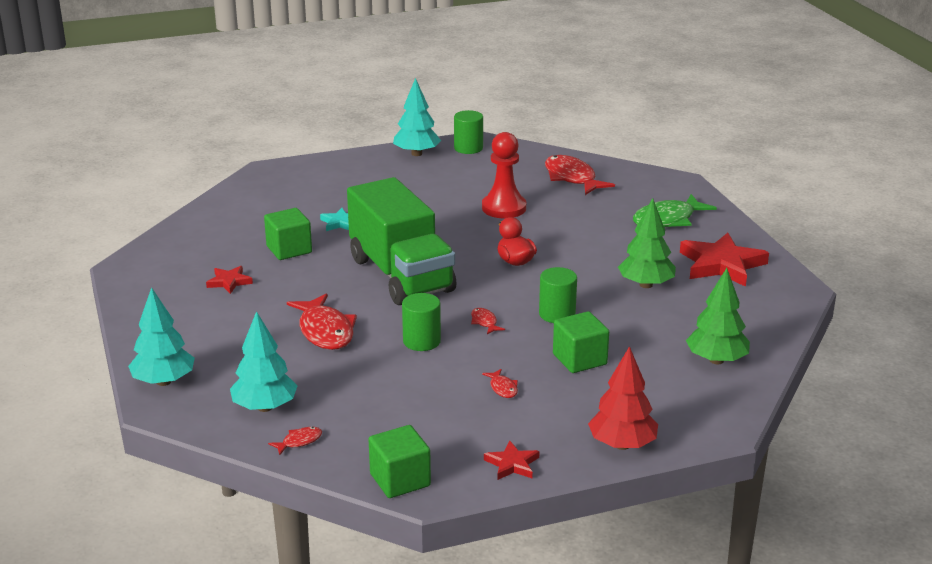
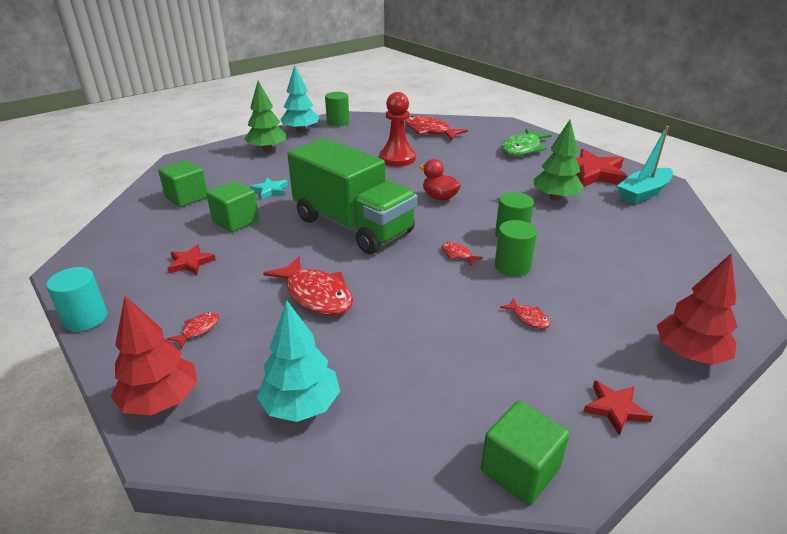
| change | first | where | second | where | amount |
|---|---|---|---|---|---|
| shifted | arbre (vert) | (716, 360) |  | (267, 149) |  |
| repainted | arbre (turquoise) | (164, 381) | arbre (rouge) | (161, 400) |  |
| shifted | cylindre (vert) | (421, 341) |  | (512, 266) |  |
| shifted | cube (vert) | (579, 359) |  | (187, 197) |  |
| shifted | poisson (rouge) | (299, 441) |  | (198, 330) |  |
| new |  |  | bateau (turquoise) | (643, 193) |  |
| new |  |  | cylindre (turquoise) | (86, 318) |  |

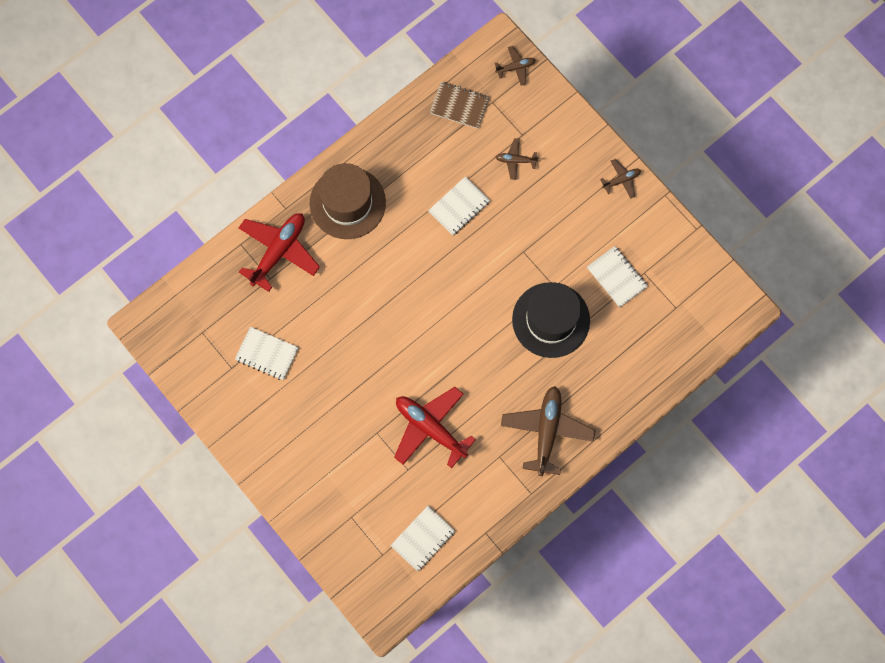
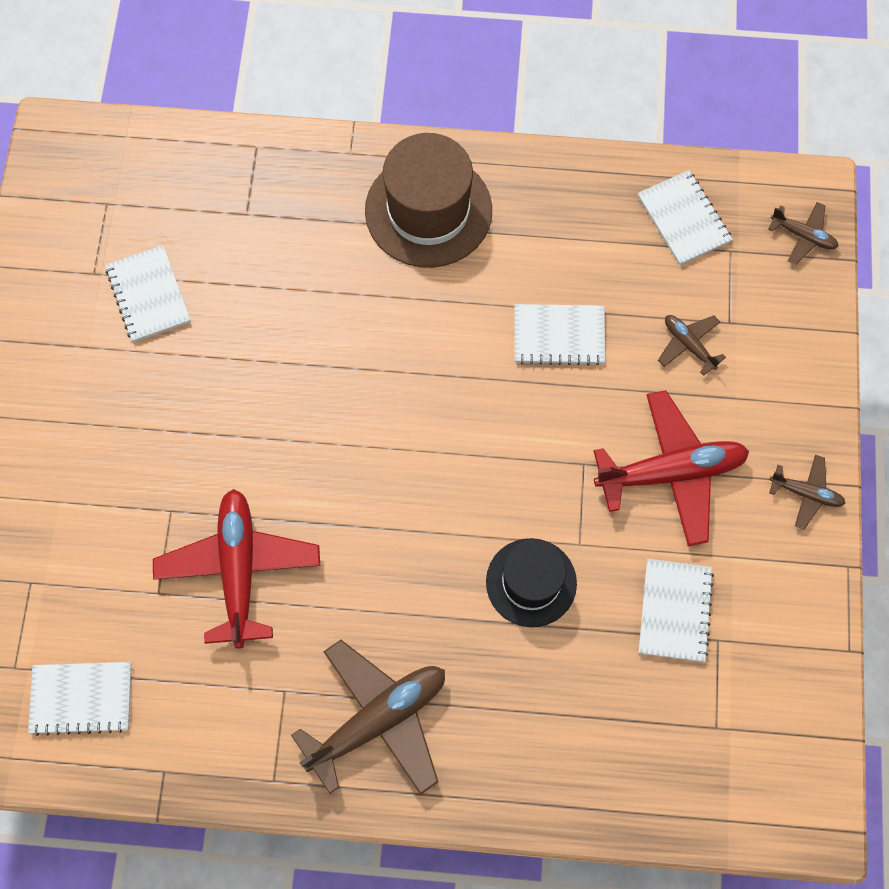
| change | first | where | second | where | amount |
|---|---|---|---|---|---|
| repainted | carnet (marron) | (459, 106) | carnet (blanc) | (683, 219) |  |
| shifted | avion (rouge) | (279, 251) |  | (670, 472) |  |
| scaled | chapeau (noir) | (551, 320) |  | (531, 582) | x0.65 |

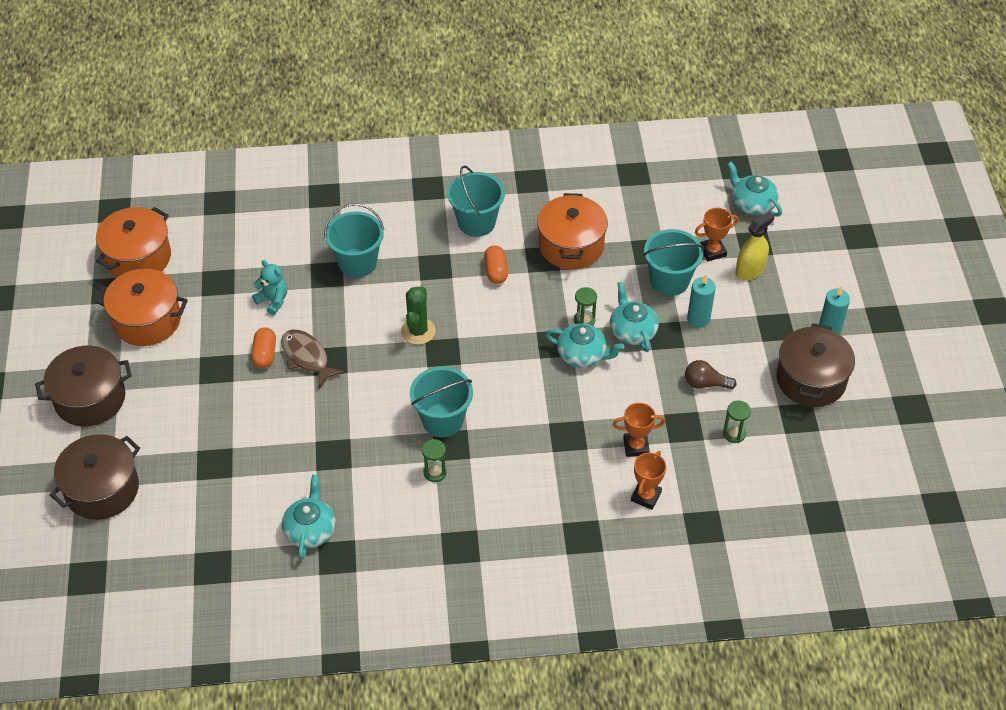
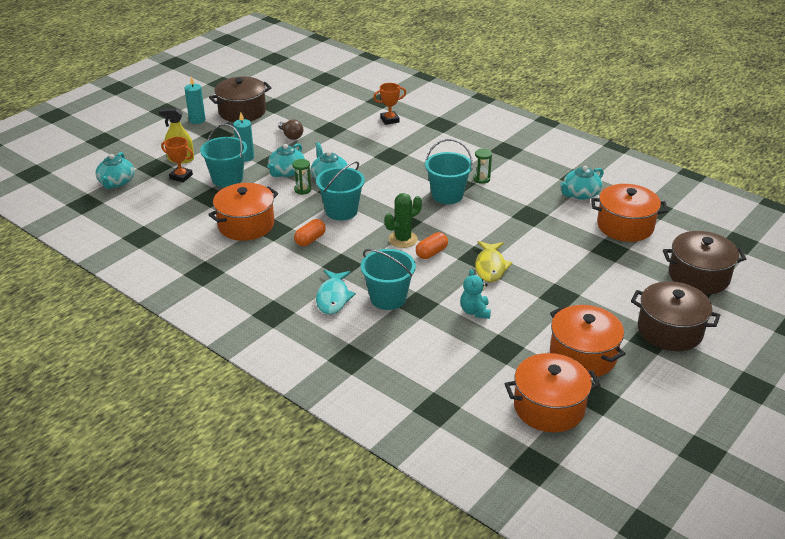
| change | first | where | second | where | amount |
|---|---|---|---|---|---|
| shifted | seau (turquoise) | (476, 222) |  | (341, 211) |  |
| shifted | gélule (orange) | (264, 354) |  | (431, 253) |  |
| repainted | poisson (marron) | (307, 357) | poisson (jaune) | (490, 267) |  |
| gone | sablier (vert) | (734, 434) |  |  |  |
| gone | trophée (orange) | (636, 446) |  |  |  |
| new |  |  | marmite (orange) | (625, 226) |  |
| new |  |  | poisson (turquoise) | (333, 297) |  |

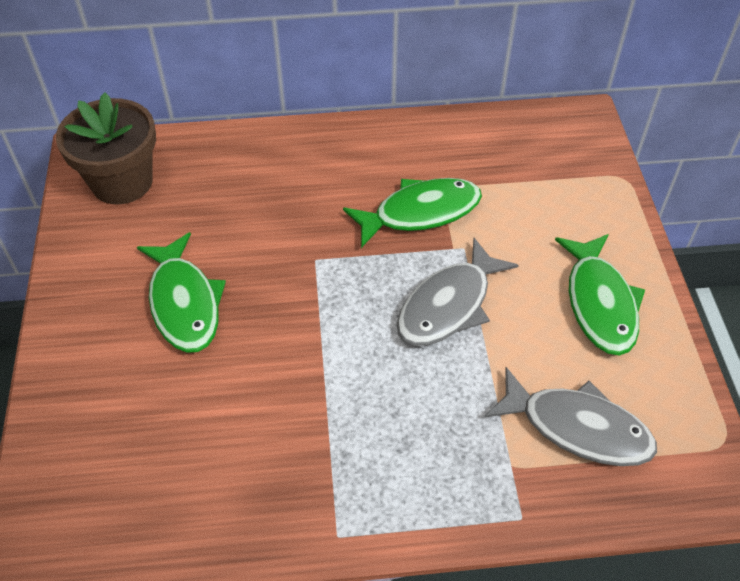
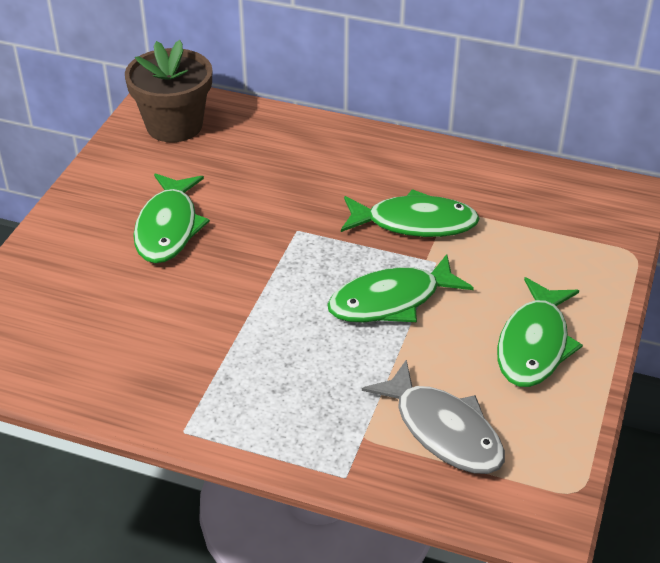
| change | first | where | second | where | amount |
|---|---|---|---|---|---|
| repainted | poisson (gris) | (449, 305) | poisson (vert) | (391, 301) |  |

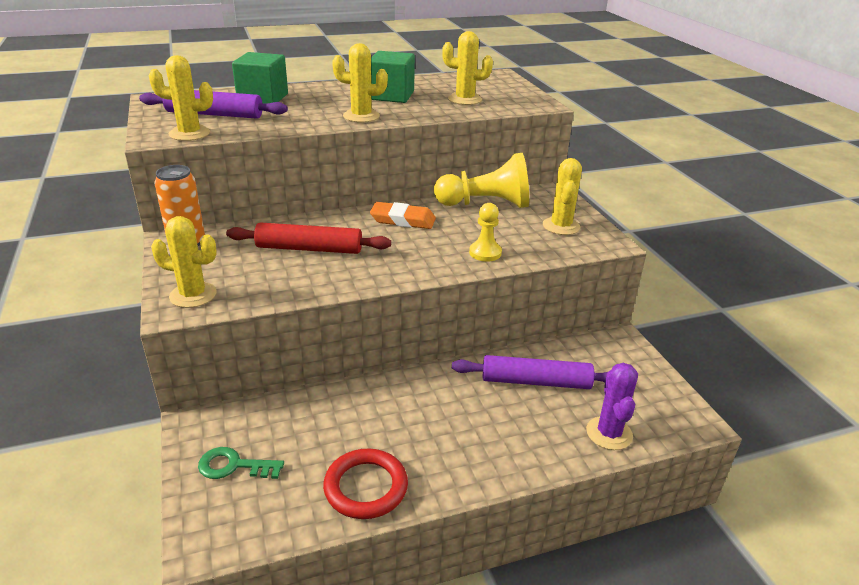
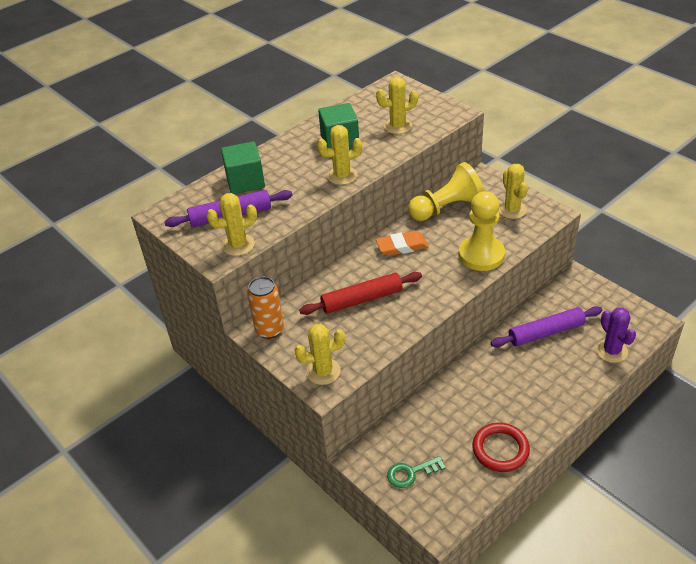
| change | first | where | second | where | amount |
|---|---|---|---|---|---|
| scaled | pion (jaune) | (485, 253) |  | (481, 255) | x1.86 |

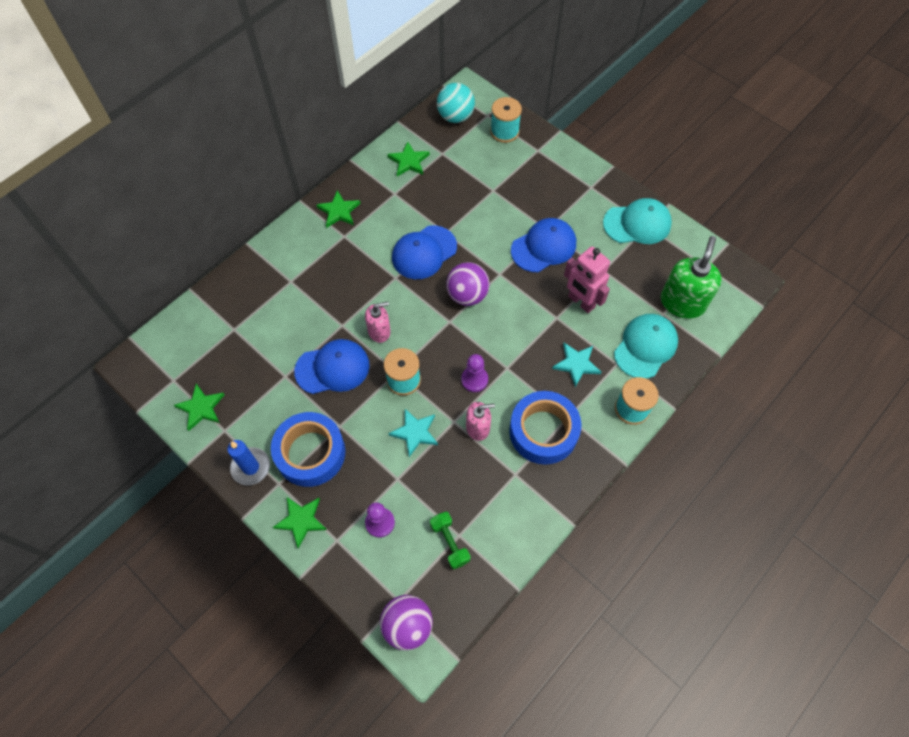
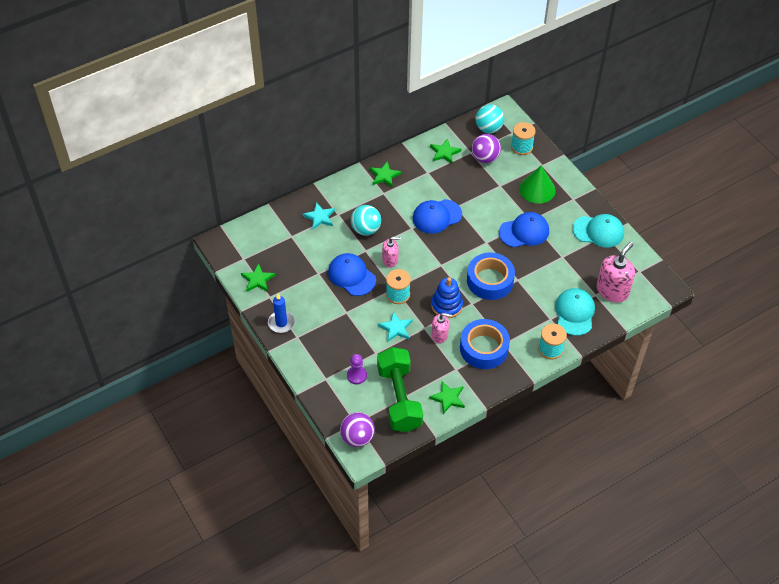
| change | first | where | second | where | amount |
|---|---|---|---|---|---|
| repainted | distributeur de savon (vert) | (682, 302) | distributeur de savon (rose) | (612, 291) |  |
| gone | robot (rose) | (581, 302) |  |  |  |
| shifted | balle (violet) | (467, 295) |  | (485, 158) |  |
| rotated | casquette (turquoise) | (645, 347) |  | (574, 313) | 45 degrees counterclockwise |
| rotated | casquette (bleu) | (332, 368) |  | (351, 276) | 135 degrees counterclockwise |
| shifted | étoile (turquoise) | (576, 364) |  | (319, 217) |  |
| swapped | pion (violet) | (474, 379) | jouet à empiler (bleu) | (446, 305) |  |
| shifted | ruban adhésif (bleu) | (310, 453) |  | (490, 280) |  |
| shifted | étoile (vert) | (301, 520) |  | (448, 398) |  |
| scaled | haltère (vert) | (450, 543) |  | (399, 398) | x2.23 |
| new |  |  | cône (vert) | (537, 189) |  |
| new |  |  | balle (turquoise) | (365, 229) |  |

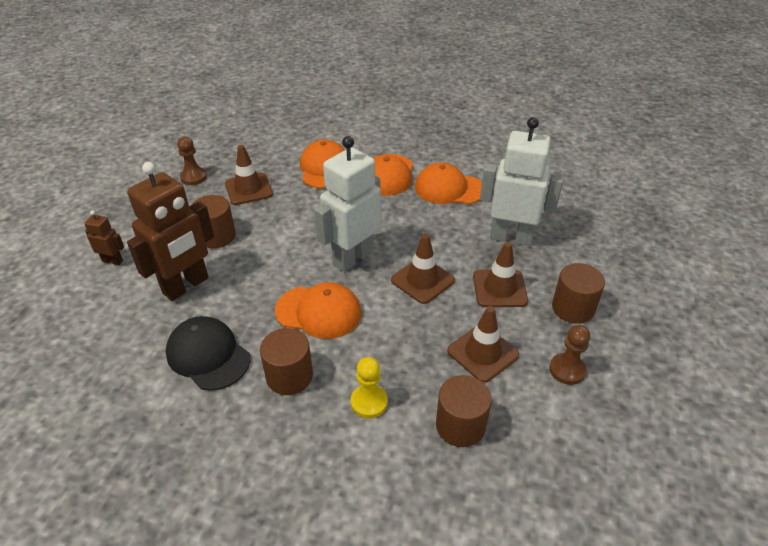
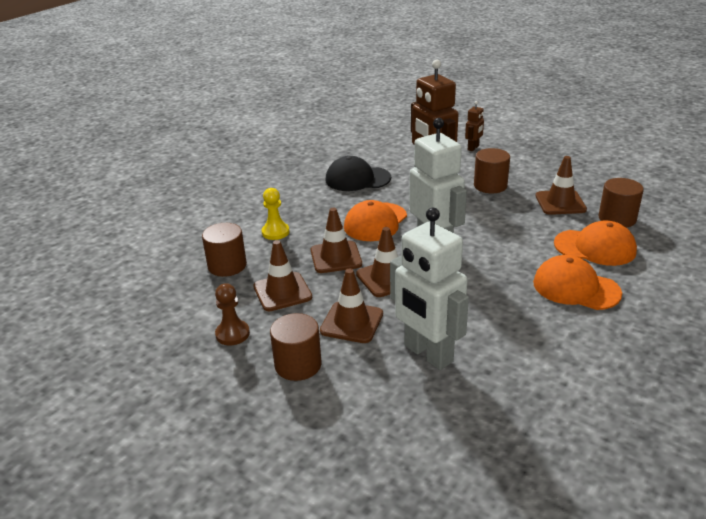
| change | first | where | second | where | amount |
|---|---|---|---|---|---|
| rotated | robot (blanc) | (511, 237) |  | (427, 354) | 105 degrees clockwise |
| gone | pion (marron) | (193, 177) |  |  |  |
| gone | casquette (orange) | (449, 188) |  |  |  |
| rotated | casquette (noir) | (208, 355) |  | (357, 179) | 150 degrees counterclockwise |
| shifted | cylindre (marron) | (289, 376) |  | (617, 218) |  |
| new |  |  | cône de chantier (marron) | (336, 257) |  |

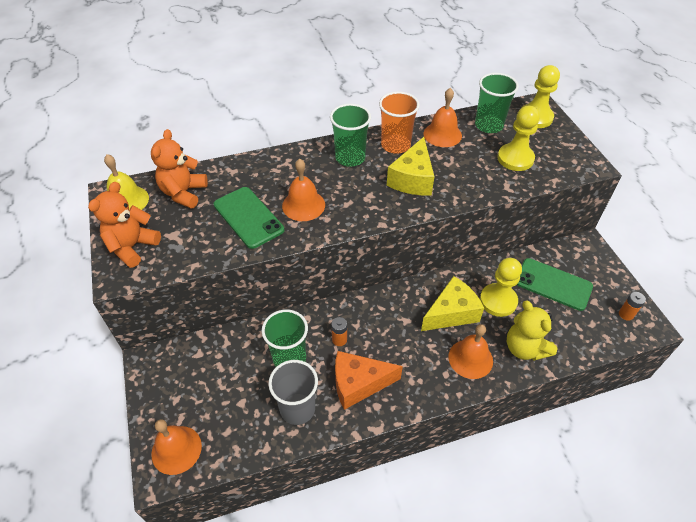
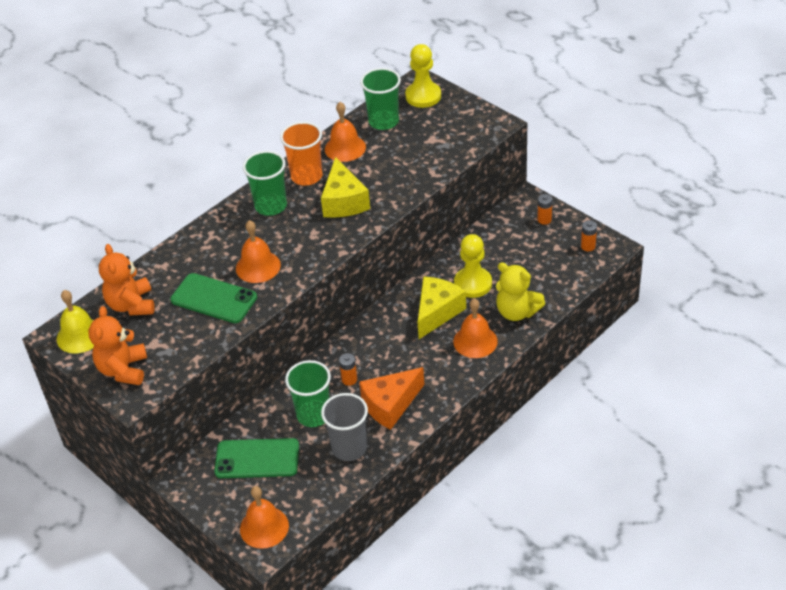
| change | first | where | second | where | amount |
|---|---|---|---|---|---|
| gone | pion (jaune) | (515, 158) |  |  |  |
| shifted | téléphone (vert) | (553, 284) |  | (257, 459) |  |
| new |  |  | pile (orange) | (544, 219) |  |

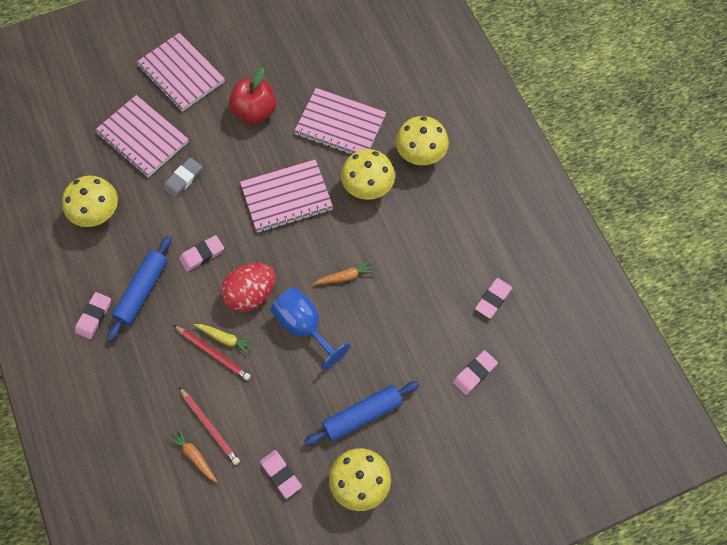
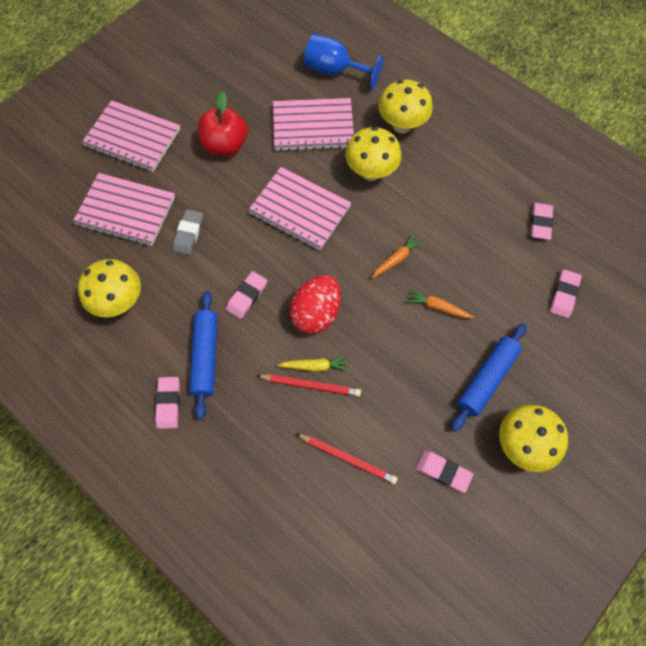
| change | first | where | second | where | amount |
|---|---|---|---|---|---|
| rotated | carnet (rose) | (286, 197) |  | (300, 210) | 75 degrees clockwise |
| shifted | verre à pied (bleu) | (304, 327) |  | (334, 71) |  |
| shifted | carotte (orange) | (194, 456) |  | (438, 307) |  |

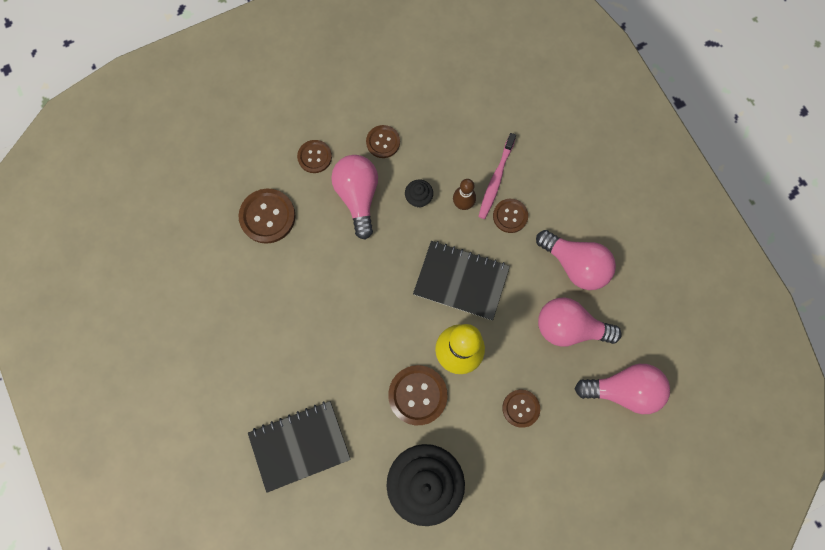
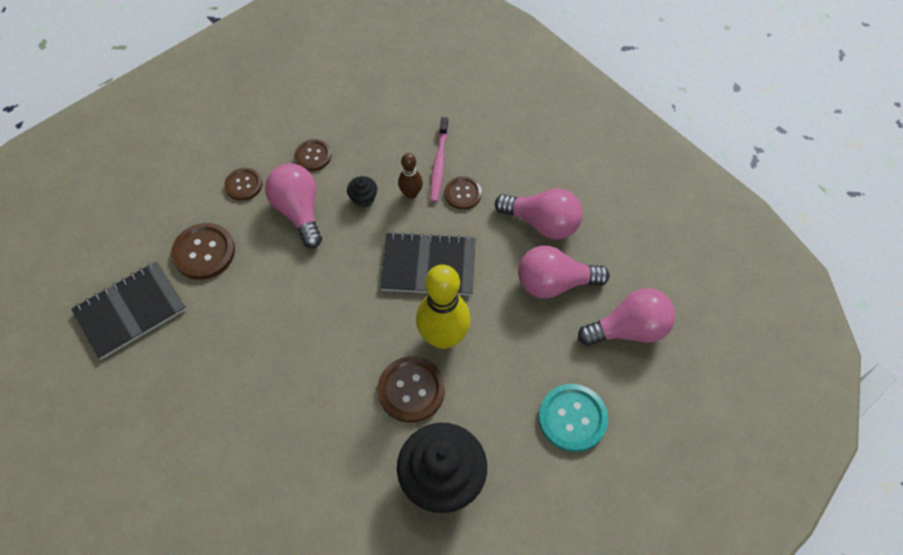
| change | first | where | second | where | amount |
|---|---|---|---|---|---|
| gone | bouton (marron) | (520, 408) |  |  |  |
| shifted | carnet (noir) | (299, 445) |  | (130, 311) |  |
| new |  |  | bouton (turquoise) | (572, 418) |  |

